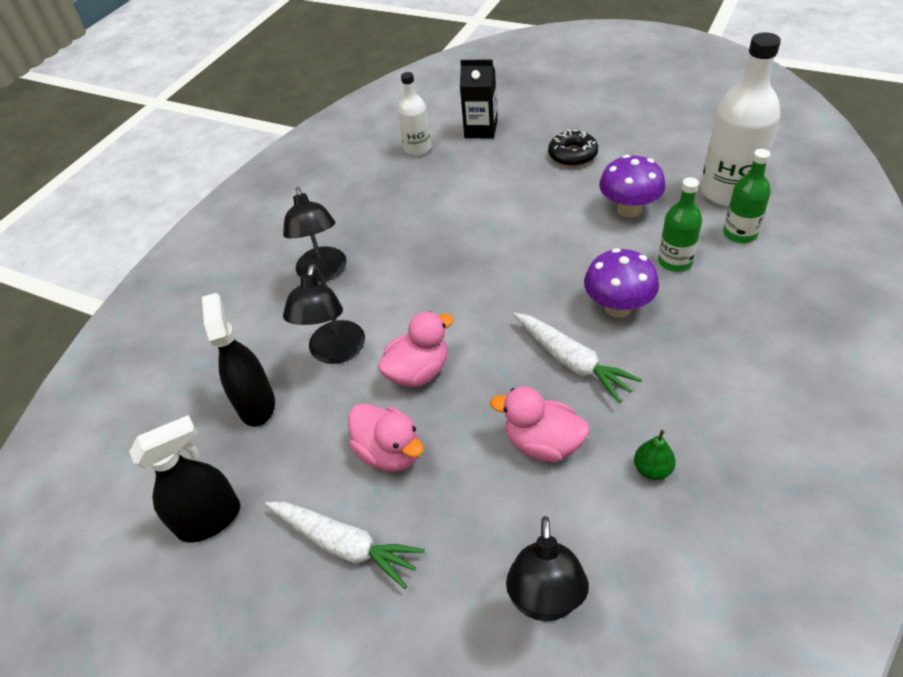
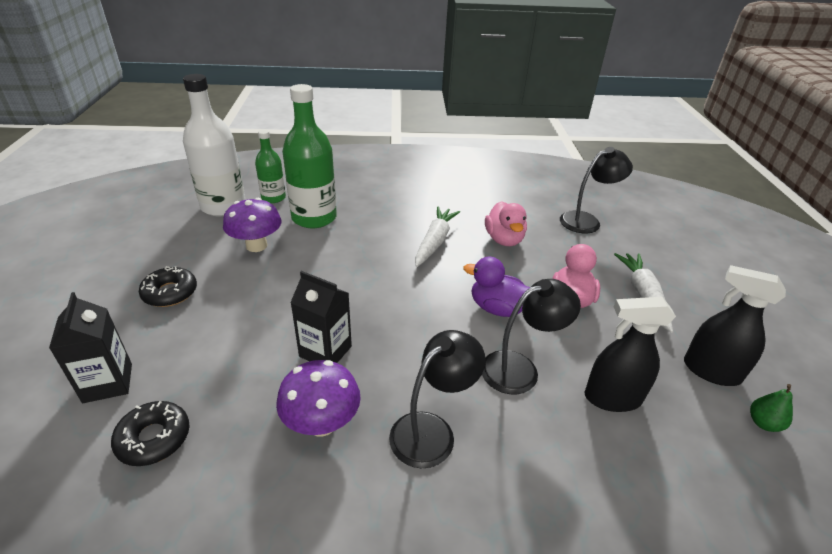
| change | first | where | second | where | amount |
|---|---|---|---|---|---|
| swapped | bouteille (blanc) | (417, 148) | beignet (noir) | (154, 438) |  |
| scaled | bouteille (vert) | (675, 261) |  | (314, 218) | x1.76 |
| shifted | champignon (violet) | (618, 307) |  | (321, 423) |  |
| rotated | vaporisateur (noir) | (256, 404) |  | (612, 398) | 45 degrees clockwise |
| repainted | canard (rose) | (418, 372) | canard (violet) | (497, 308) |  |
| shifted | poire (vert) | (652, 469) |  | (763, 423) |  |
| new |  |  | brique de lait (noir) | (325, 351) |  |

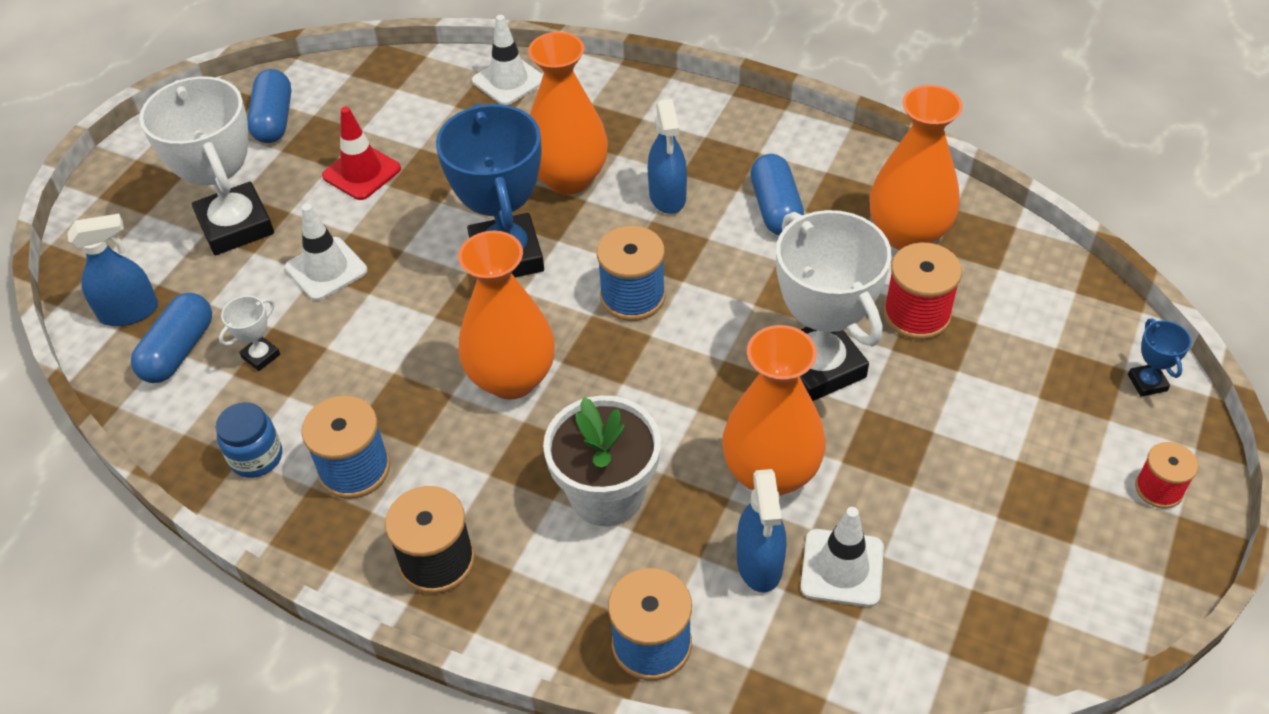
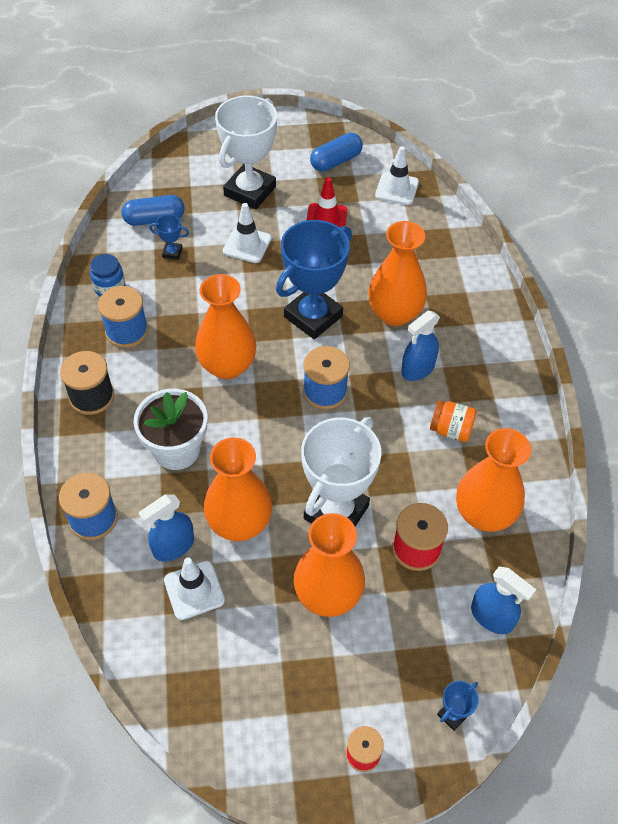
| change | first | where | second | where | amount |
|---|---|---|---|---|---|
| shifted | cône de chantier (blanc) | (508, 81) |  | (397, 189) |  |
| swapped | gélule (bleu) | (776, 208) | bocal (orange) | (451, 430) |  |
| shifted | vaporisateur (bleu) | (129, 312) |  | (492, 617) |  |
| repainted | trophée (blanc) | (261, 356) | trophée (bleu) | (172, 252) |  |
| new |  |  | vase (orange) | (328, 595) |  |

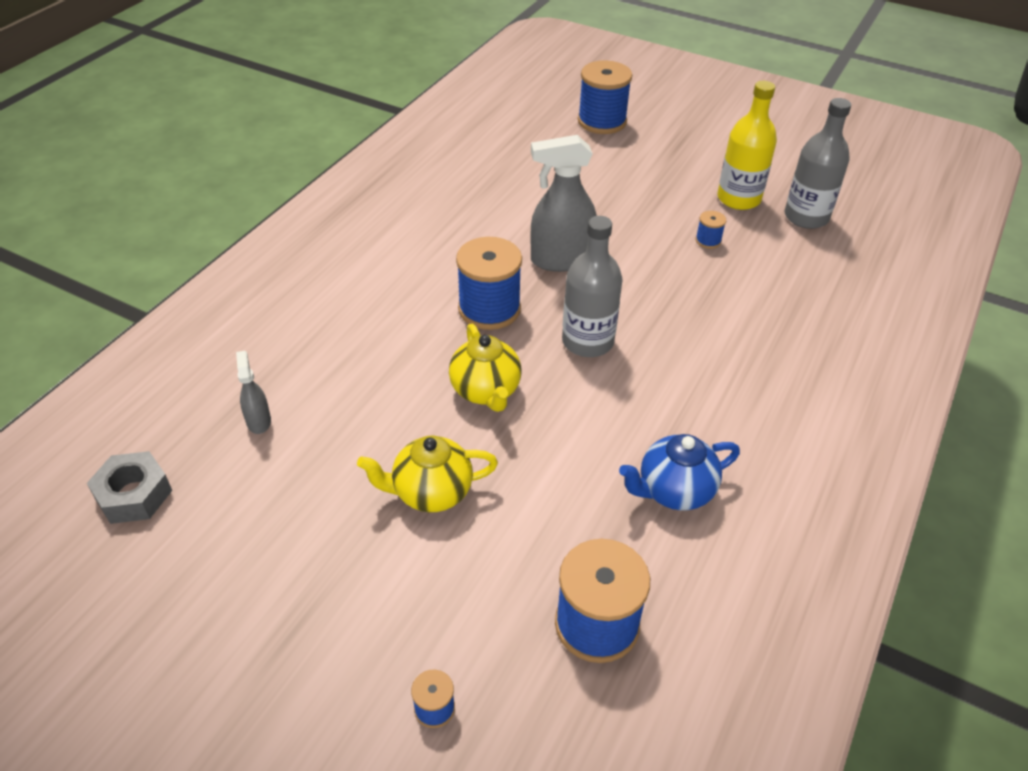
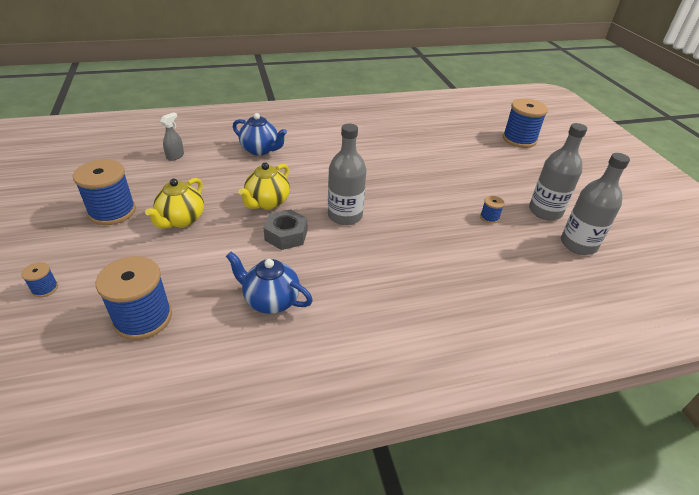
| change | first | where | second | where | amount |
|---|---|---|---|---|---|
| repainted | bouteille (jaune) | (738, 198) | bouteille (gris) | (545, 211) |  |
| gone | vaporisateur (gris) | (560, 260) |  |  |  |
| shifted | bobine (bleu) | (489, 309) |  | (112, 212) |  |
| rotated | théière (jaune) | (431, 492) |  | (181, 220) | 105 degrees counterclockwise |
| shifted | écrou (gris) | (134, 495) |  | (286, 235) |  |
| new |  |  | théière (bleu) | (260, 150) |  |

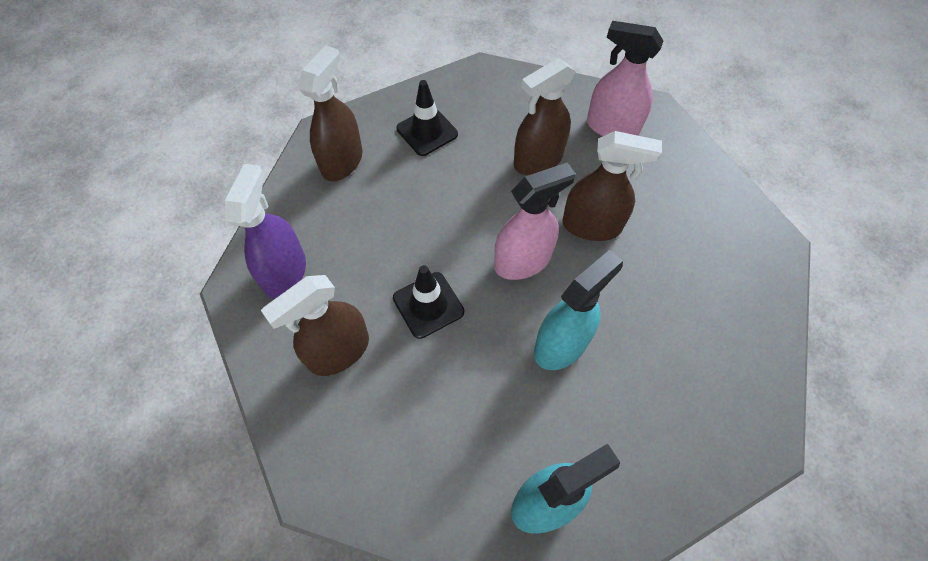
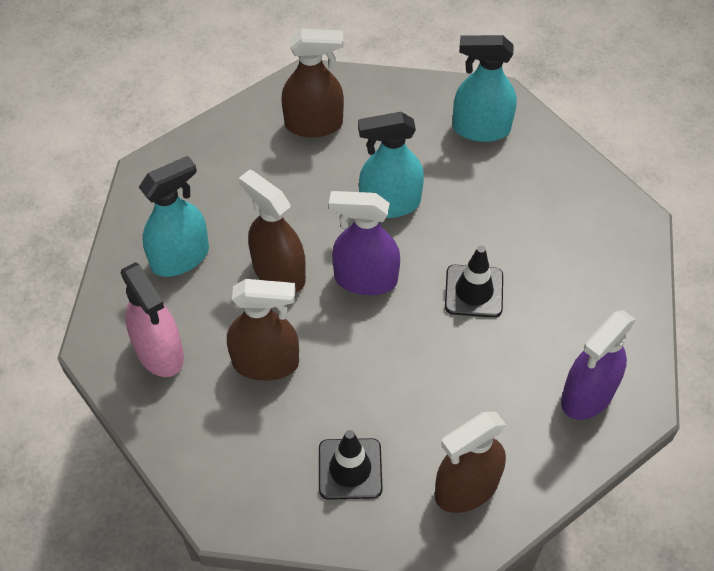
| change | first | where | second | where | amount |
|---|---|---|---|---|---|
| repainted | vaporisateur (rose) | (522, 261) | vaporisateur (violet) | (365, 279) |  |
| shifted | vaporisateur (marron) | (339, 351) |  | (314, 124) |  |
| new |  |  | vaporisateur (turquoise) | (180, 257) |  |

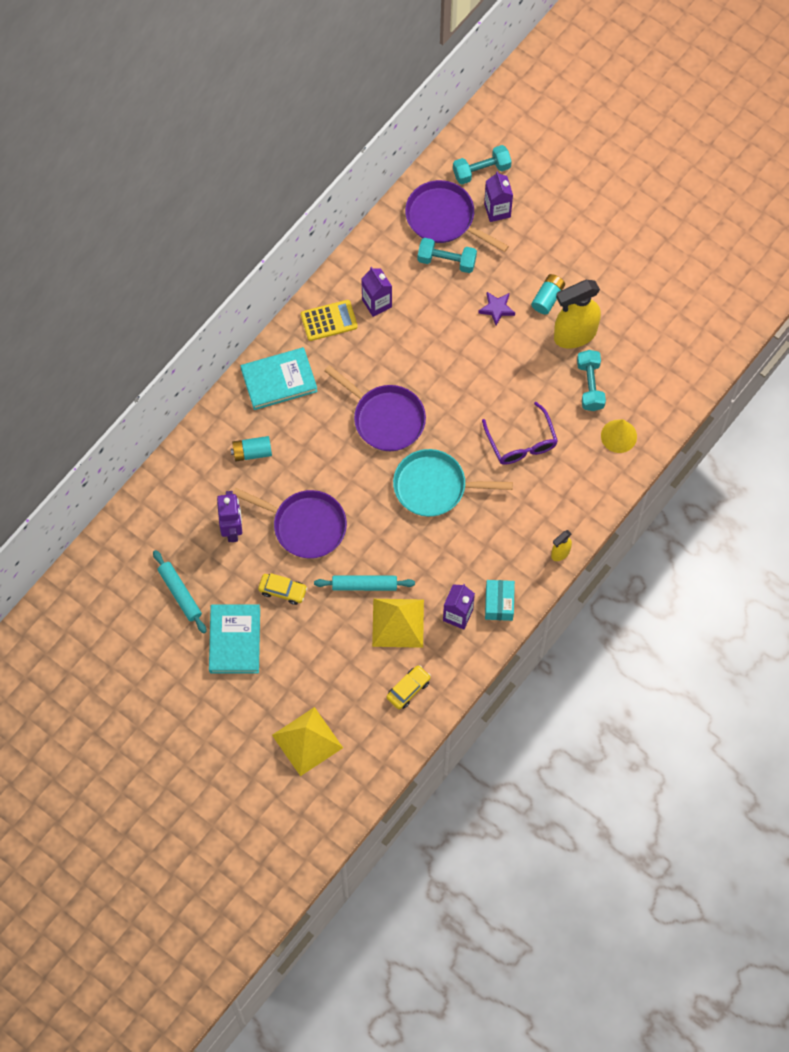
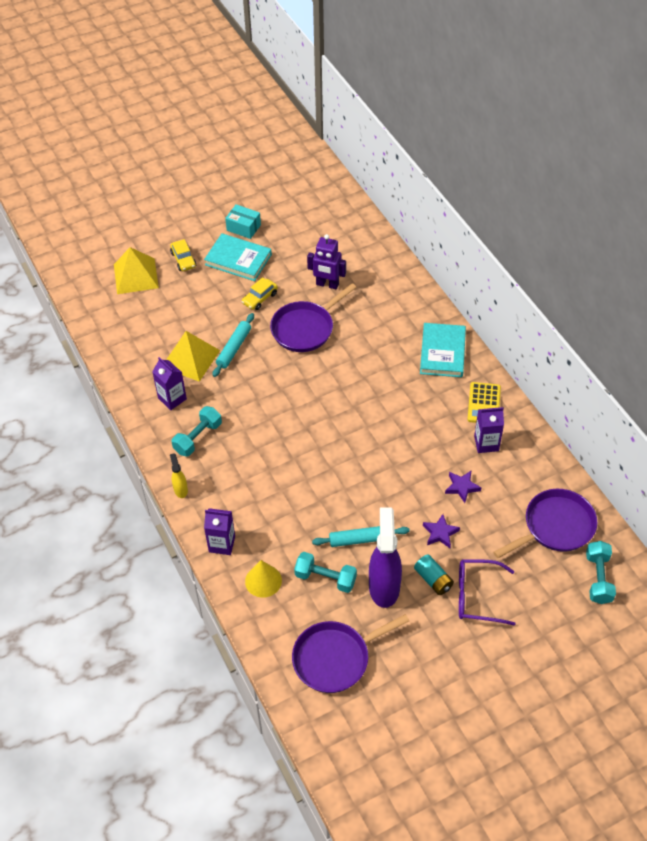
| change | first | where | second | where | amount |
|---|---|---|---|---|---|
| shifted | brique de lait (violet) | (497, 210) |  | (222, 544) |  |
| shifted | haltère (turquoise) | (446, 261) |  | (198, 438) |  |
| repainted | vaporisateur (jaune) | (574, 335) | vaporisateur (violet) | (384, 587) |  |
| shifted | poêle (violet) | (385, 418) |  | (335, 658) |  |
| shifted | lunettes (violet) | (521, 442) |  | (477, 596) |  |
| gone | pile (turquoise) | (252, 452) |  |  |  |
| gone | poêle (turquoise) | (434, 486) |  |  |  |
| shifted | rouleau à pâtisserie (turquoise) | (180, 594) |  | (360, 539) |  |
| shifted | boîte (turquoise) | (499, 603) |  | (243, 227) |  |
| shifted | voiture (jaune) | (408, 689) |  | (183, 260) |  |
| new |  |  | étoile (violet) | (462, 487) |  |

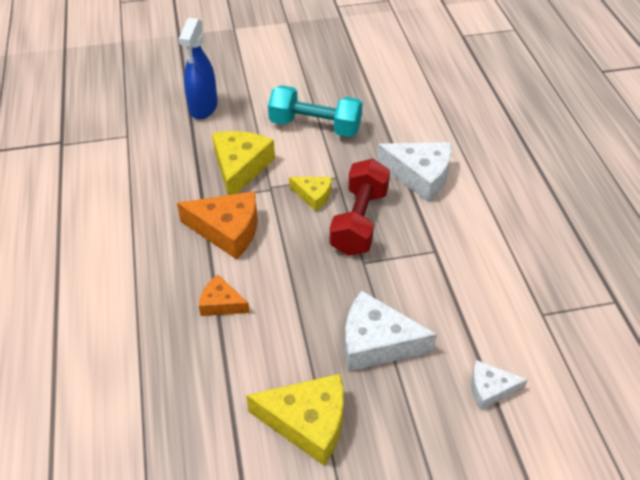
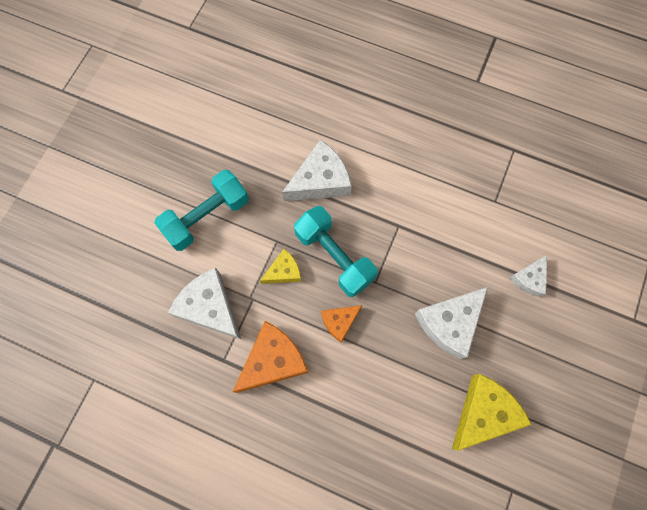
| change | first | where | second | where | amount |
|---|---|---|---|---|---|
| gone | vaporisateur (bleu) | (203, 108) |  |  |  |
| repainted | fromage (jaune) | (240, 167) | fromage (blanc) | (210, 307) |  |
| repainted | haltère (rouge) | (359, 221) | haltère (turquoise) | (334, 256) |  |
| shifted | fromage (orange) | (221, 303) |  | (339, 322) |  |

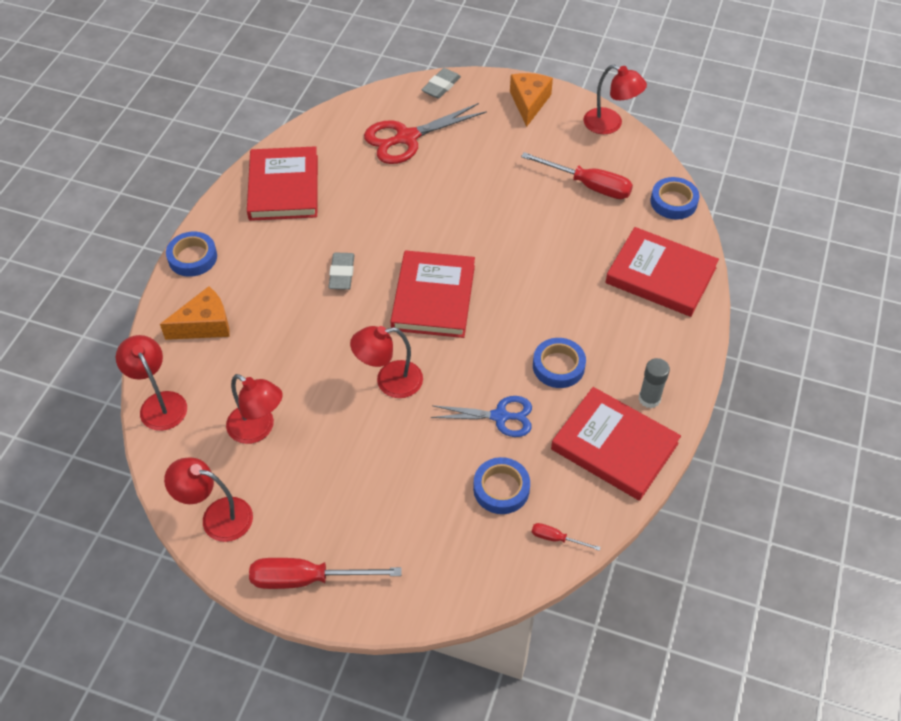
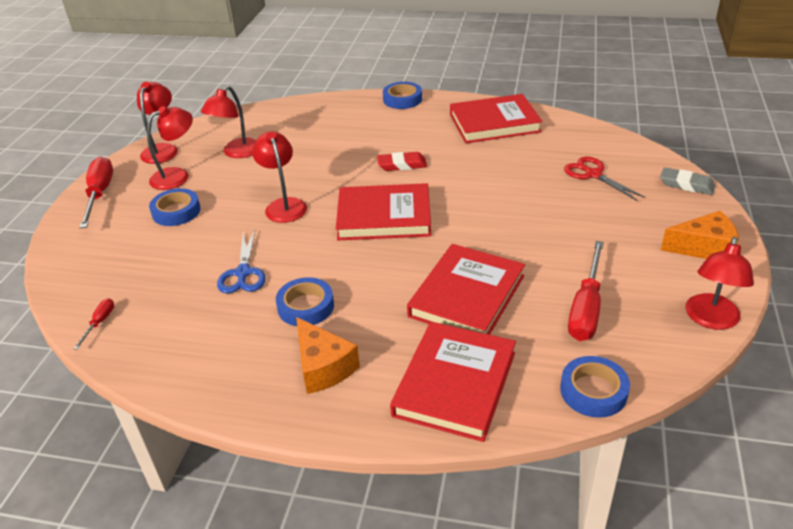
| change | first | where | second | where | amount |
|---|---|---|---|---|---|
| scaled | ciseaux (rouge) | (406, 138) |  | (593, 174) | x0.66 |
| repainted | gomme (gris) | (342, 274) | gomme (rouge) | (402, 165) |  |
| shifted | fromage (orange) | (204, 325) |  | (323, 367) |  |
| shifted | lampe (rouge) | (159, 403) |  | (177, 176) |  |
| gone | bâton de colle (gris) | (649, 399) |  |  |  |
| shifted | livre (rouge) | (614, 446) |  | (467, 296) |  |
| shifted | ruban adhésif (bleu) | (501, 489) |  | (176, 211) |  |

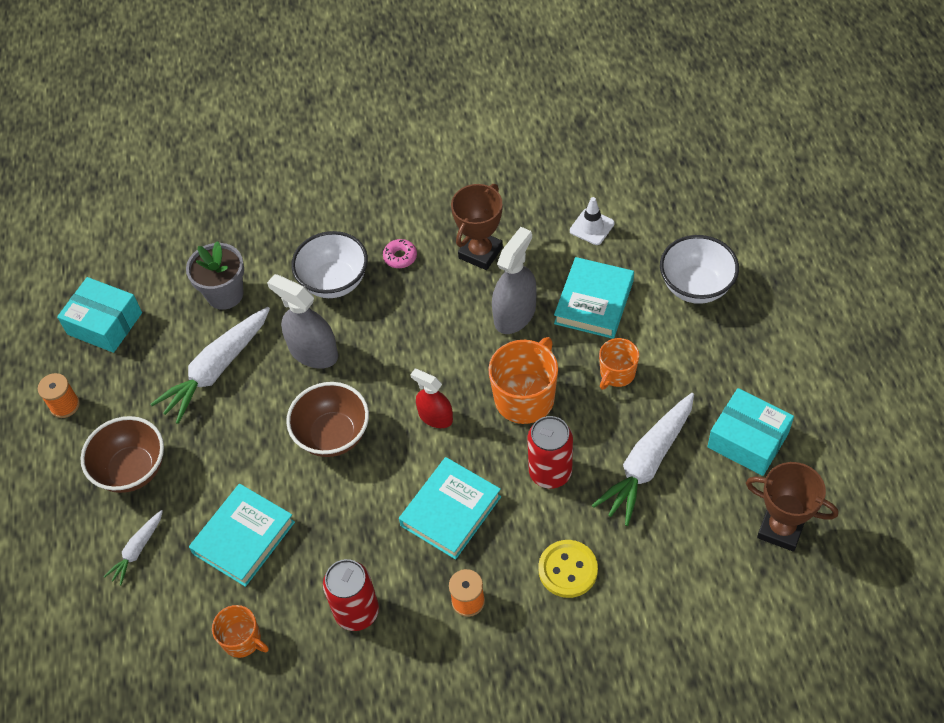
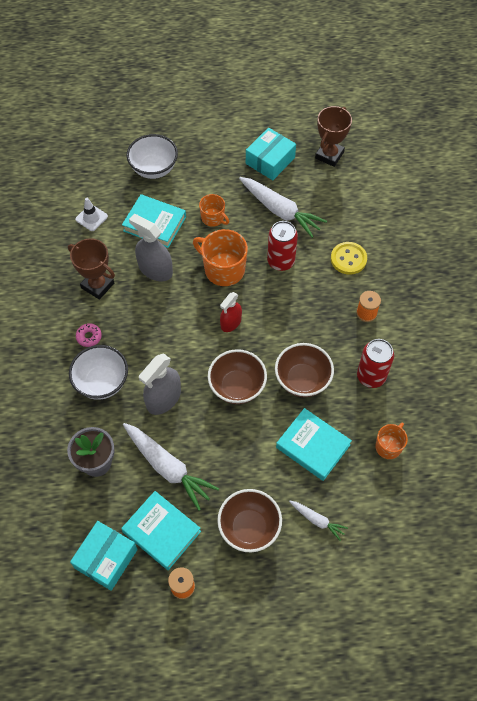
| change | first | where | second | where | amount |
|---|---|---|---|---|---|
| shifted | livre (turquoise) | (451, 511) |  | (161, 531) |  |
| new |  |  | bol (marron) | (302, 380) |  |

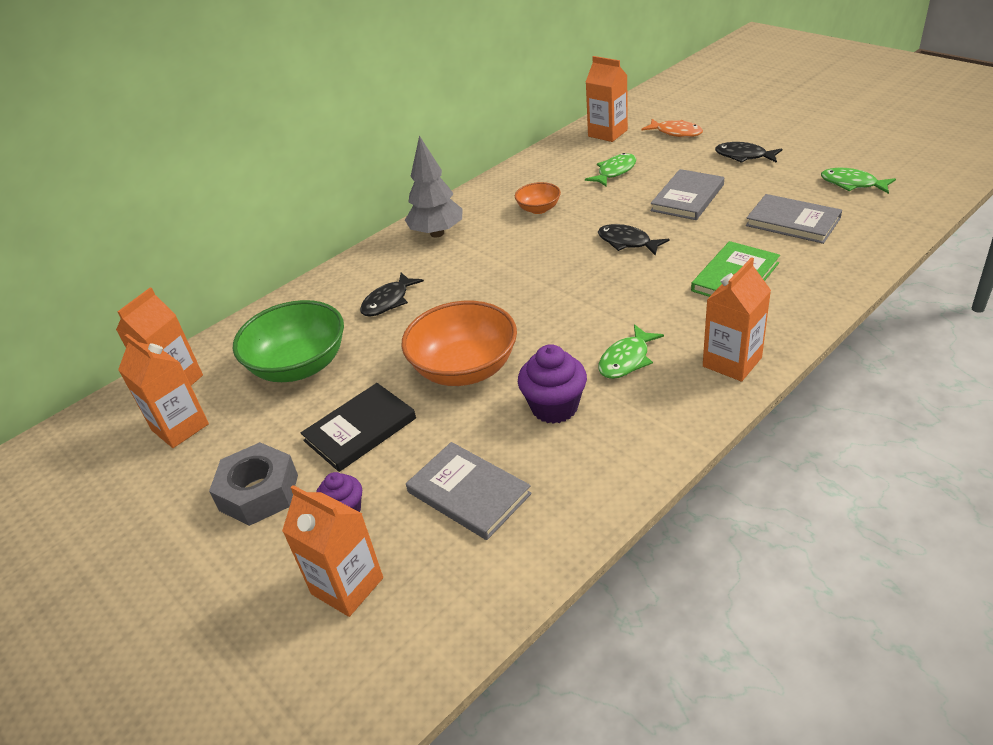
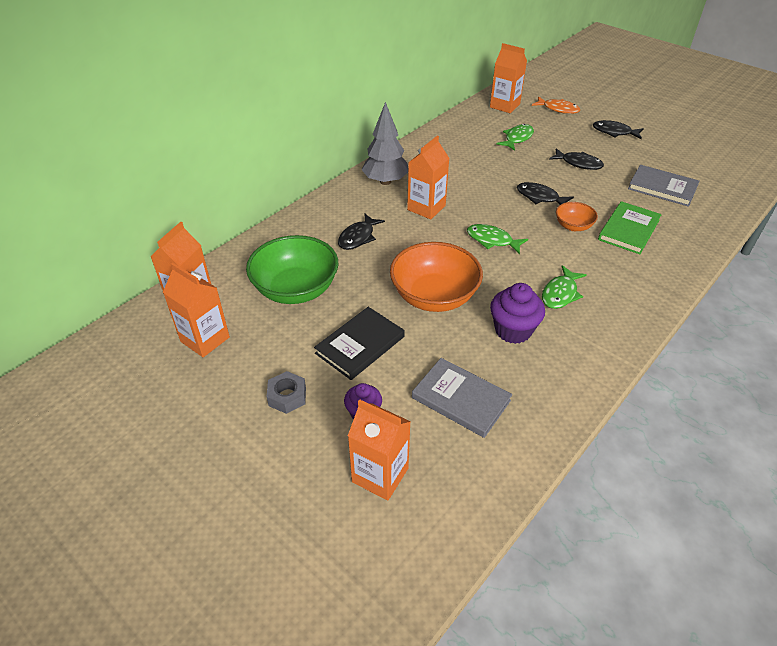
| change | first | where | second | where | amount |
|---|---|---|---|---|---|
| shifted | poisson (vert) | (852, 184) |  | (492, 240) |  |
| swapped | livre (gris) | (687, 198) | poisson (noir) | (578, 163) |  |
| shifted | bol (orange) | (538, 209) |  | (573, 226) |  |
| shifted | brique de lait (orange) | (732, 362) |  | (426, 208) |  |
| scaled | écrou (gris) | (259, 492) |  | (287, 396) | x0.62 |

